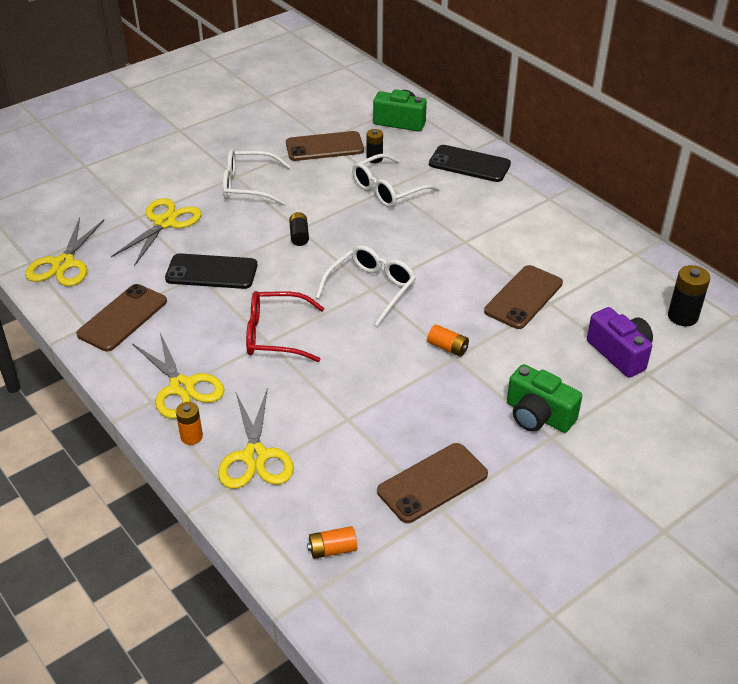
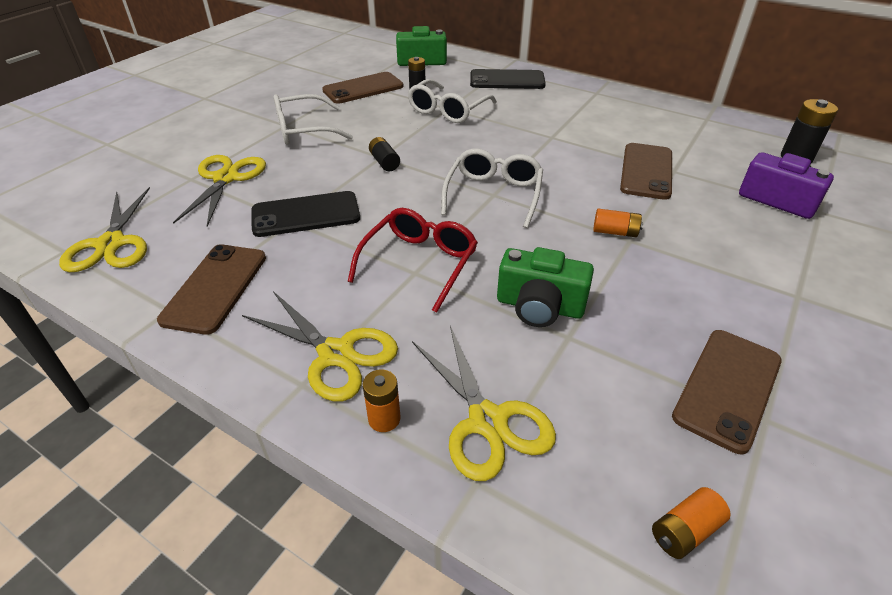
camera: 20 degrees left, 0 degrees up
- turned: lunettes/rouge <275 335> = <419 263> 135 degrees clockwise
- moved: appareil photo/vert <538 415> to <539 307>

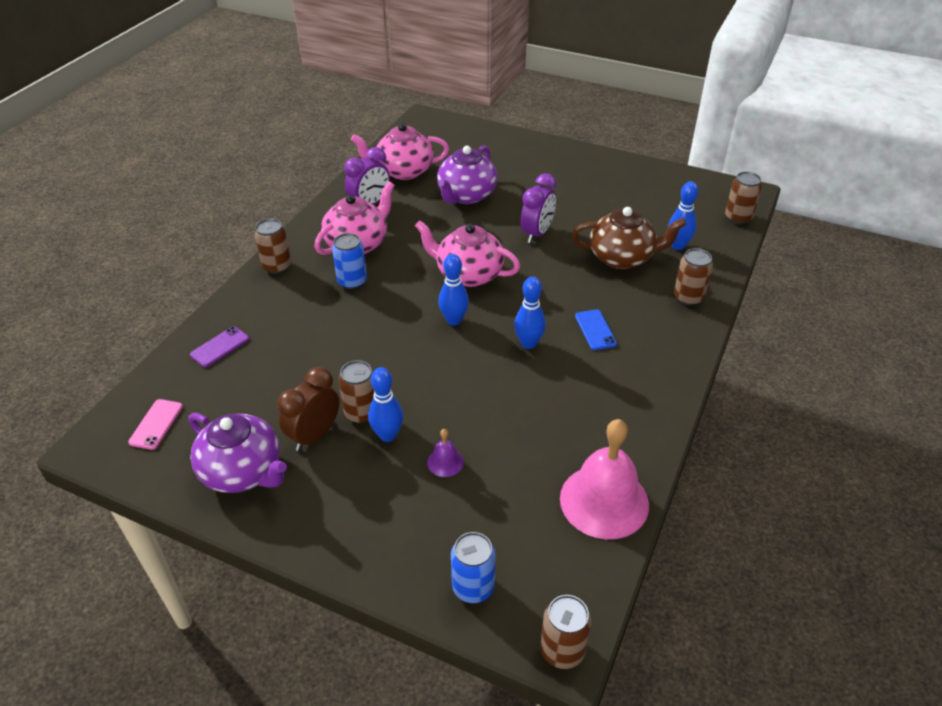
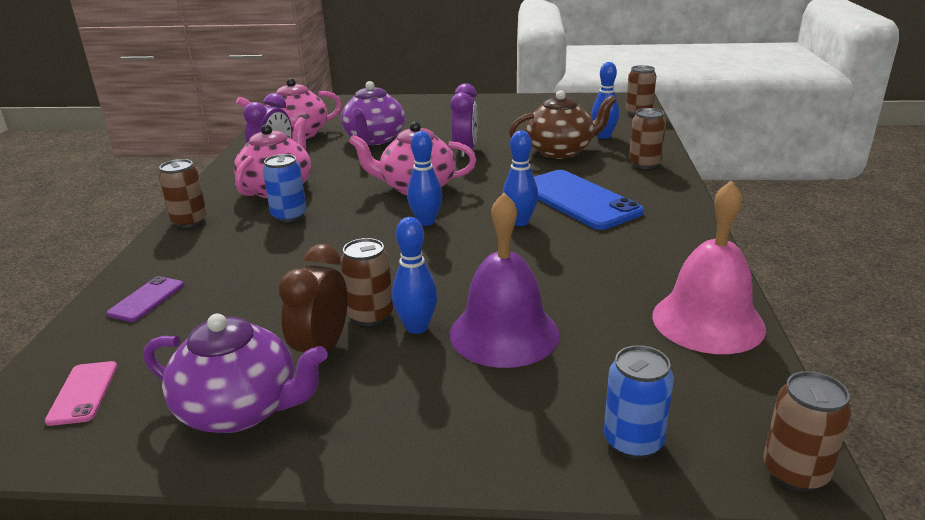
camera: 20 degrees left, 15 degrees down
- resized: cloche/violet <445 462> = <504 333> x2.32
- resized: téléphone/bleu <595 330> = <578 200> x2.11

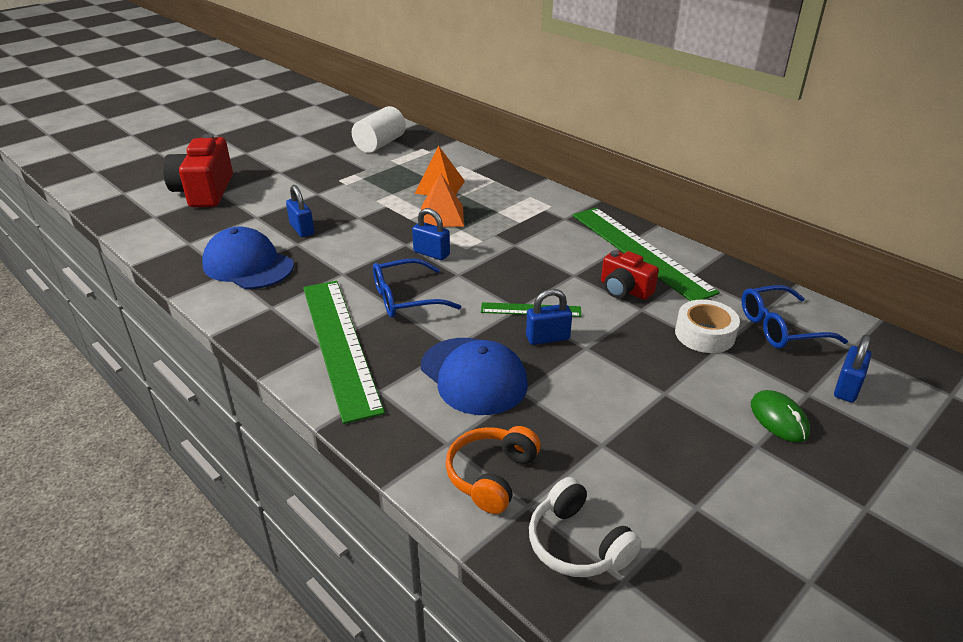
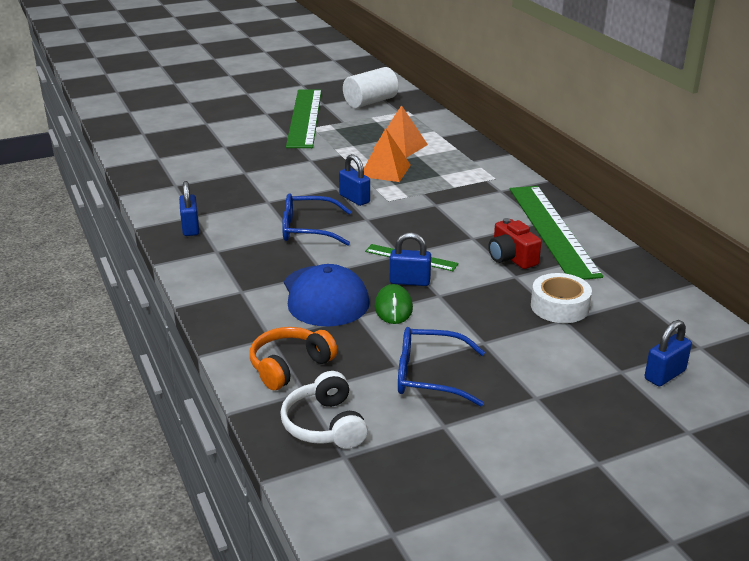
camera: 20 degrees right, 5 degrees down
- moved: cadenas/bleu <302 229> to <190 228>
- moved: règle/vert <339 345> to <305 117>
- moved: souris/vert <779 419> to <393 307>
- moved: lunettes/bleu <780 328> to <429 376>
- removed: appareil photo/rouge <204 191>
- removed: casquette/bleu <248 265>

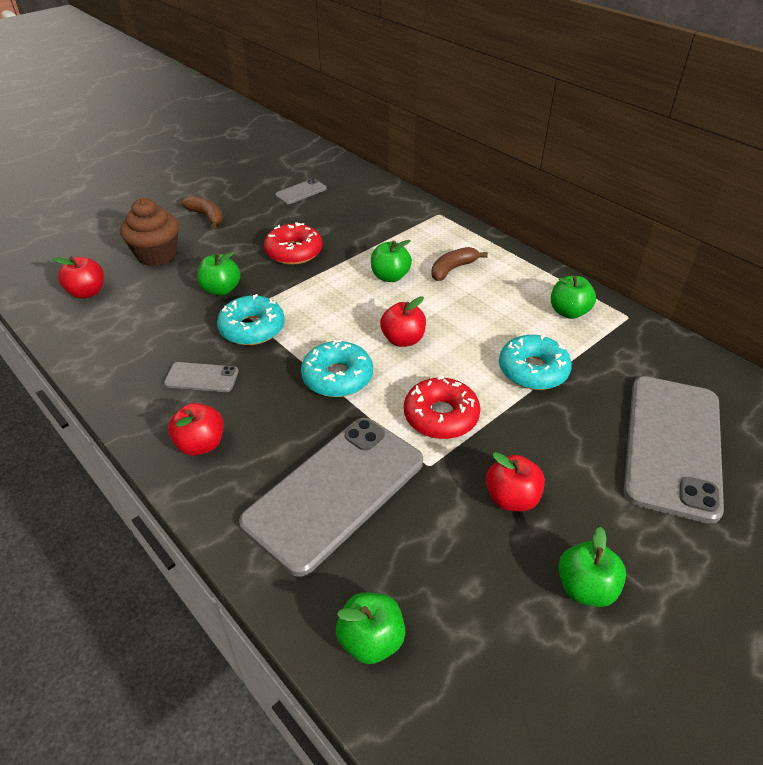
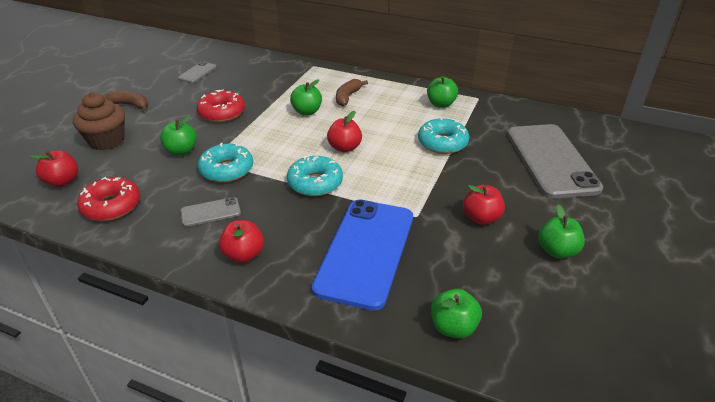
camera: 25 degrees left, 5 degrees down
- moved: beignet/rouge <441 416> to <111 206>
- recoloured: téléphone/gris <335 491> to téléphone/bleu <365 251>

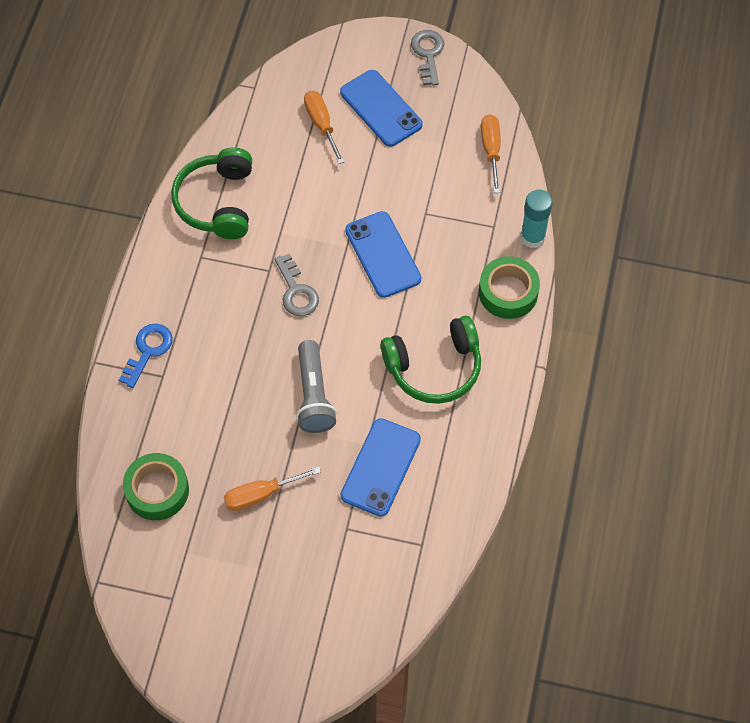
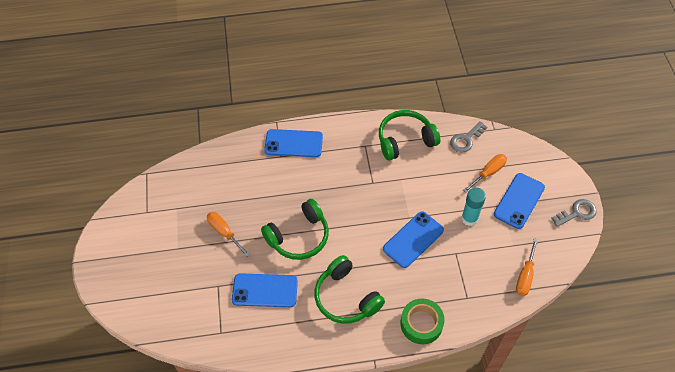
camera: 70 degrees right, 5 degrees down
- replaced: lampe de poche/gris <314 395> to casque audio/vert <299 236>
- replaced: clé/bleu <148 351> to téléphone/bleu <293 143>
- moved: clé/gris <296 291> to <466 139>
- moved: bâton de colle/turquoise <532 237> to <469 218>
- turned: tournevis/orange <491 150> = <525 276> 135 degrees clockwise
- removed: ruban adhésif/vert <157 490>

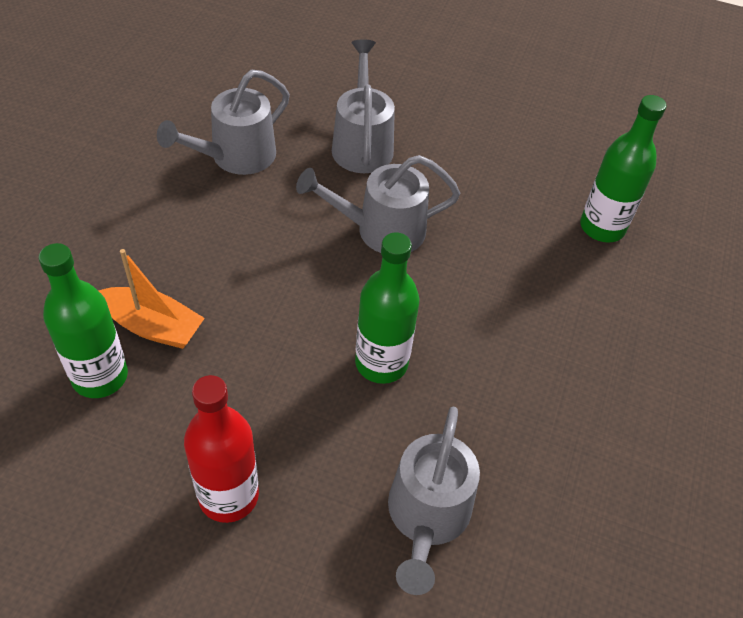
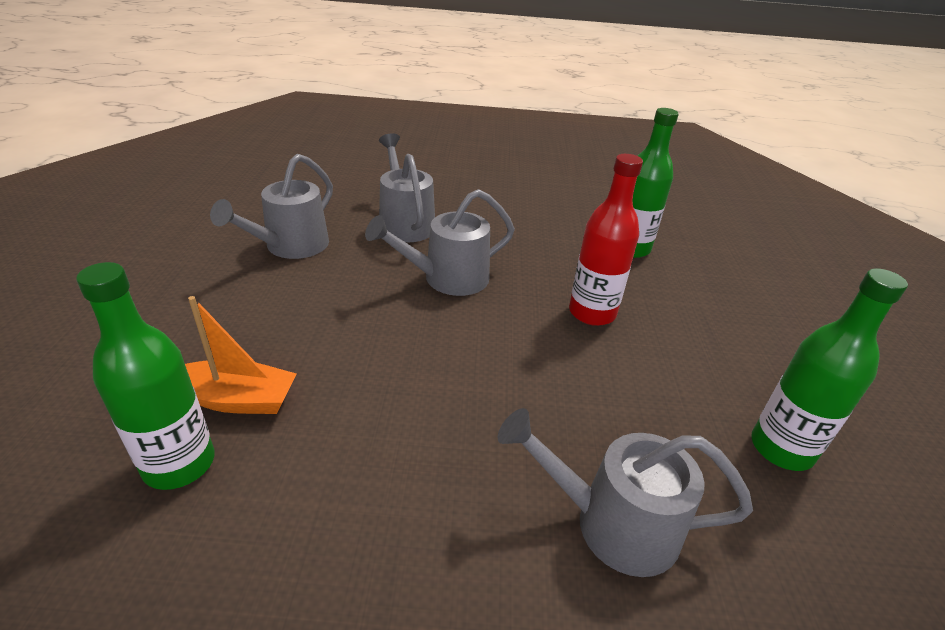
camera: 15 degrees left, 15 degrees down
- turned: arrosoir/gris <426 518> = <611 523> 105 degrees clockwise
- moved: bouteille/rouge <228 496> to <592 313>
- moved: bouteille/vert <381 363> to <781 449>

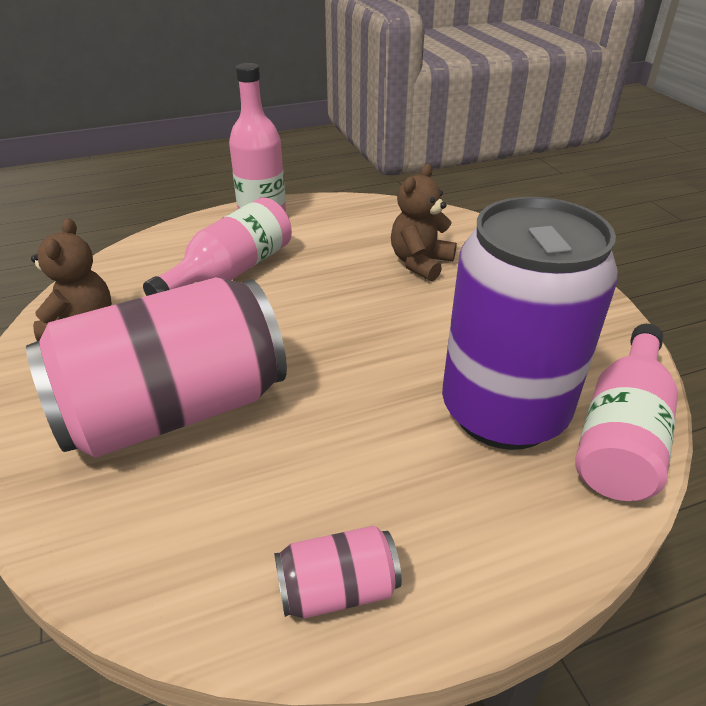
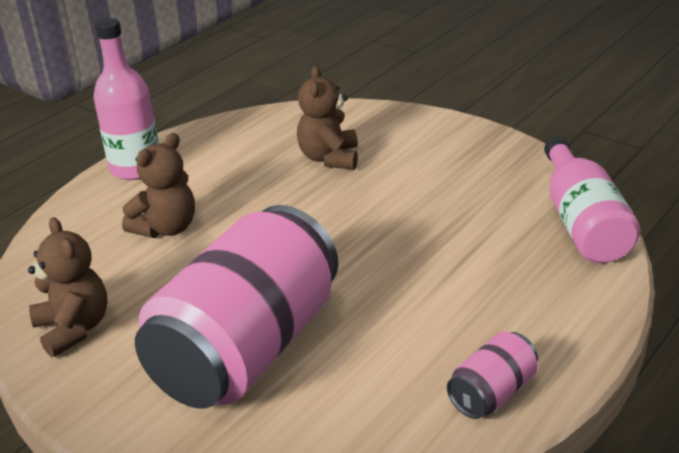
camera: 30 degrees left, 5 degrees down
- replaced: bouteille/rose <231 272> to ours en peluche/marron <166 228>
- removed: canette/violet <503 412>

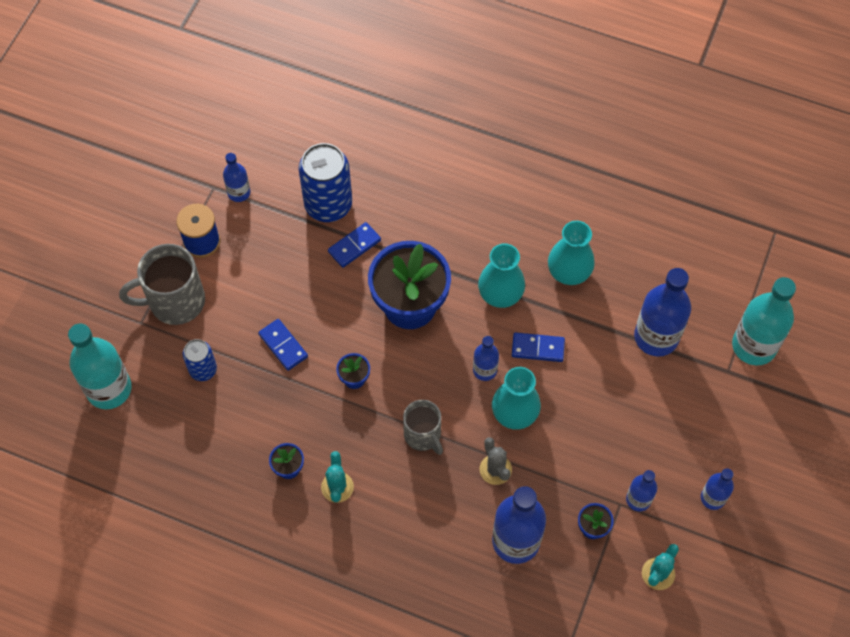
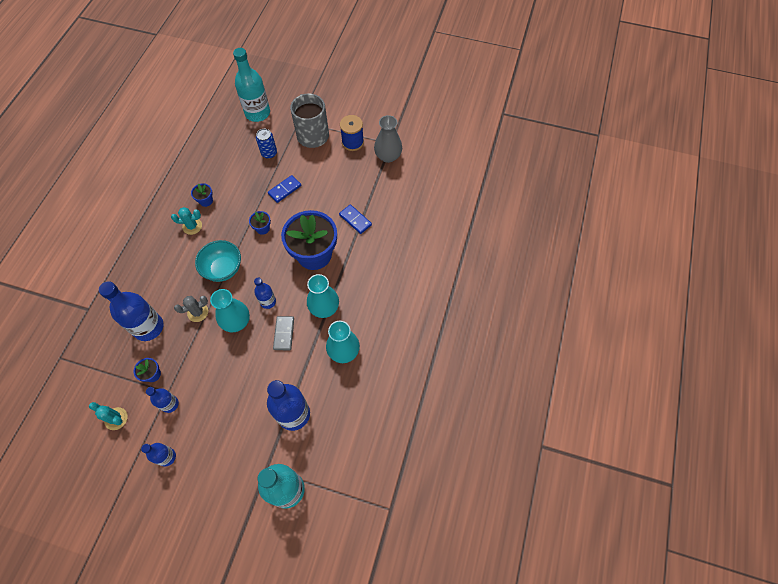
camera: 85 degrees right, 0 degrees up
- replaced: tasse/gris <423 435> to bol/turquoise <223 269>
- recoloured: domino/bleu <538 348> to domino/gris <284 333>
- replaced: bouteille/bleu <239 193> to vase/gris <388 156>
- removed: canette/bleu <328 205>

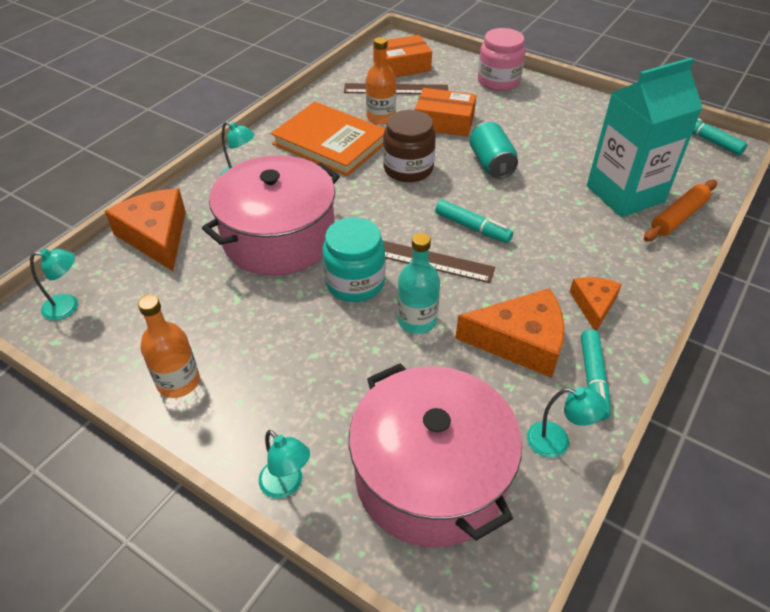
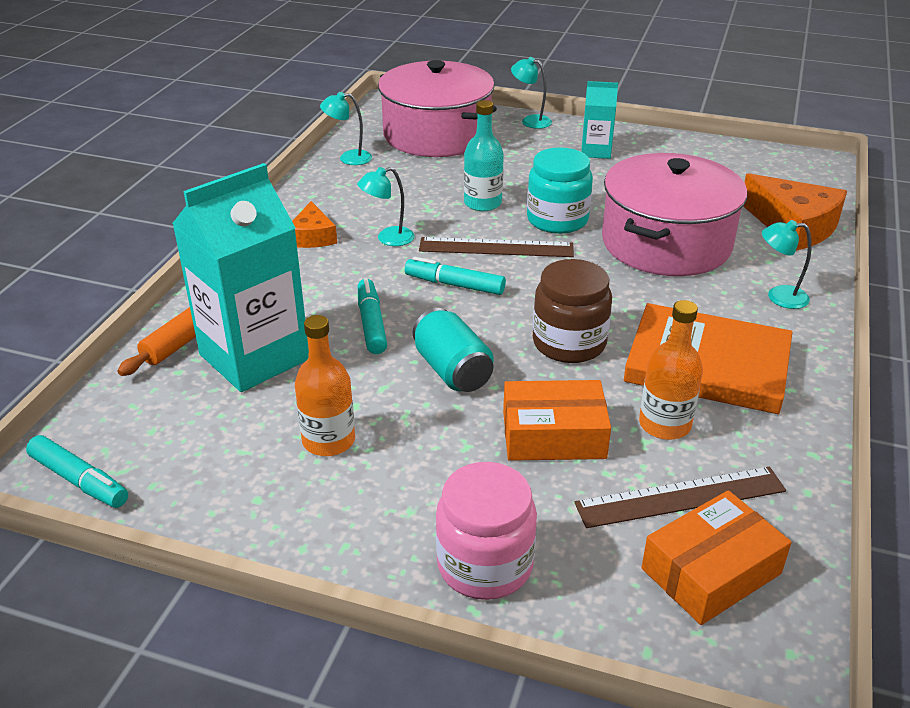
camera: 165 degrees right, 10 degrees down
- moved: bouteille/orange <178 382> to <328 440>
- moved: lampe/turquoise <68 306> to <388 238>
- moved: feutre/turquoise <593 379> to <371 323>
- added: brique de lait/turquoise <596 151>
- removed: fromage/orange <520 341>

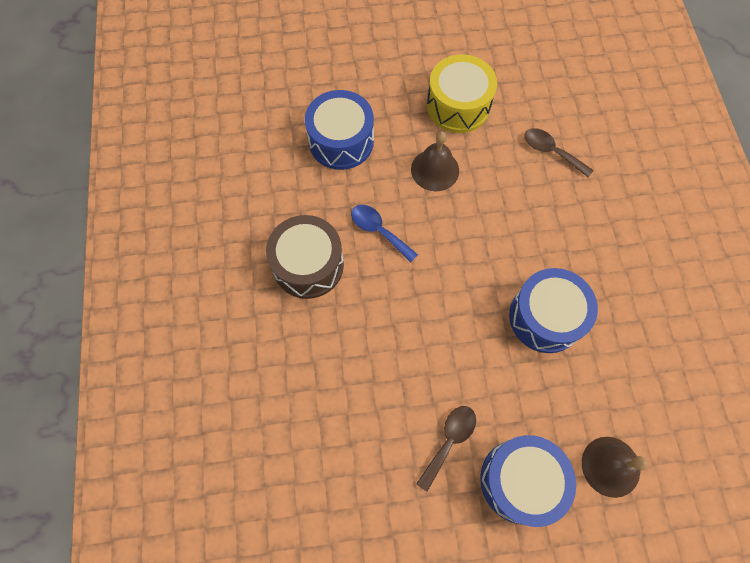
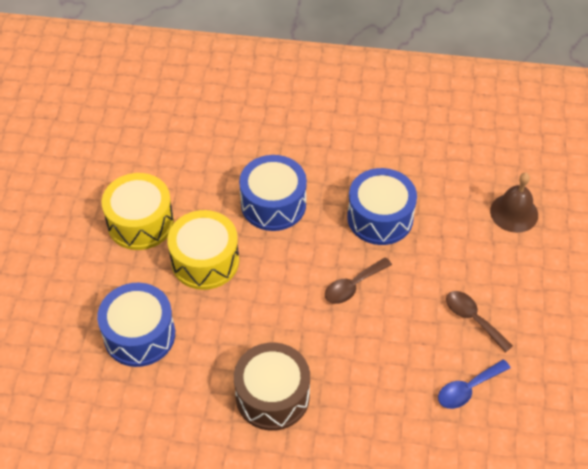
camera: 75 degrees left, 15 degrees down
- replaced: cloche/marron <435 170> to tambour/jaune <205 261>
- moved: tambour/bleu <520 481> to <273 204>
- moved: cuillère/marron <551 152> to <353 286>
- moved: cuillère/bleu <379 231> to <468 389>

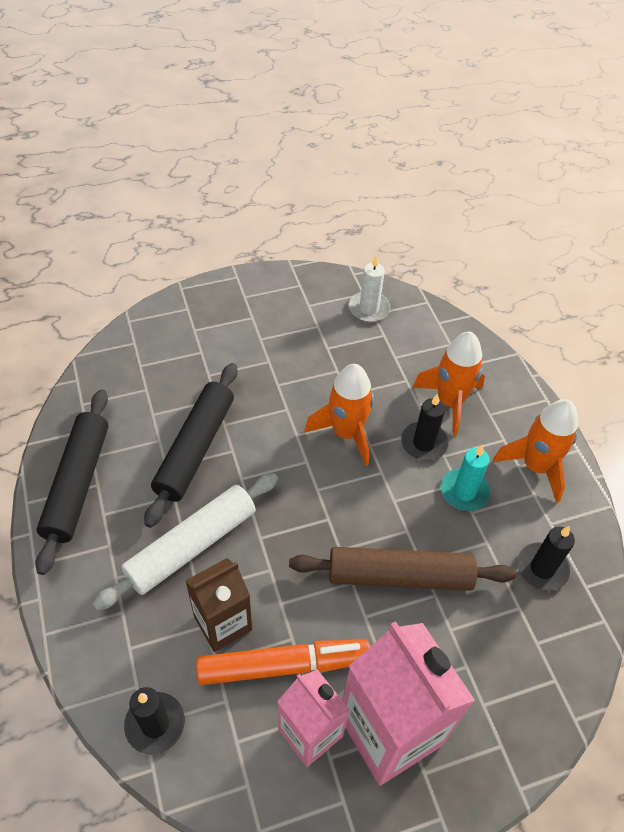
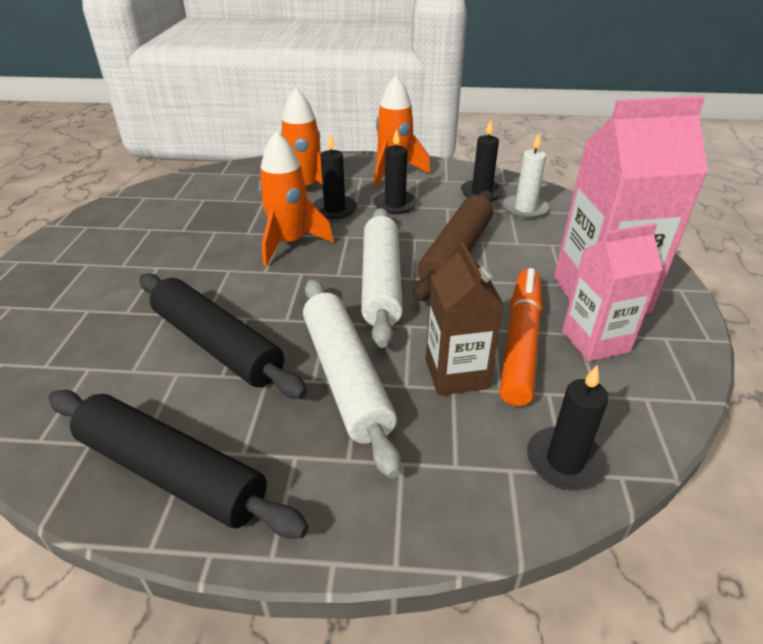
camera: 65 degrees left, 15 degrees down
- added: rouleau à pâtisserie/blanc <381 282>
- recoloured: bougie/turquoise <464 491> to bougie/noir <395 204>
- moved: bougie/blanc <369 309> to <525 209>

